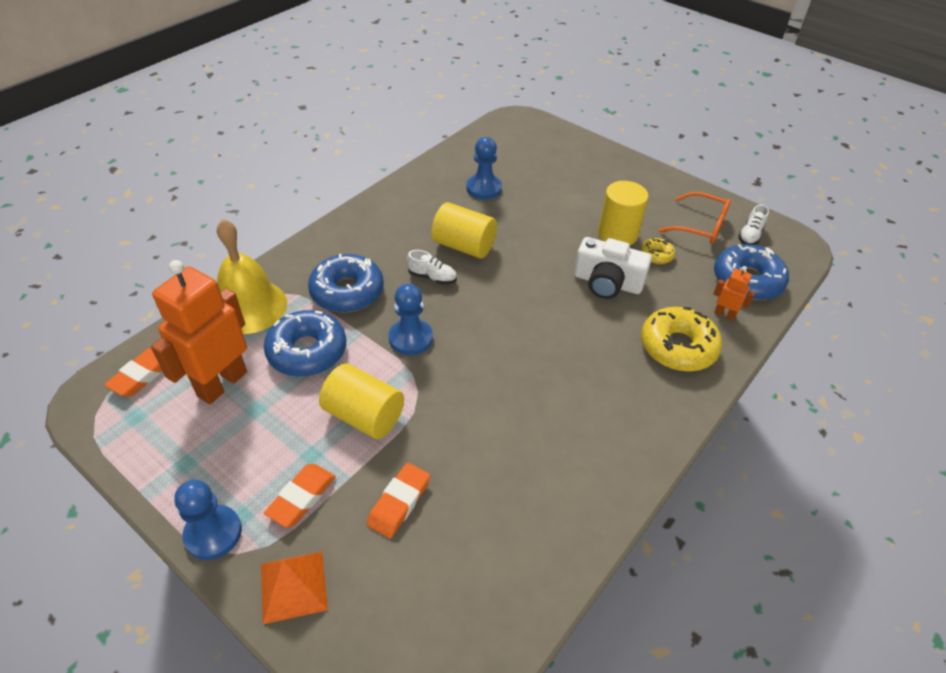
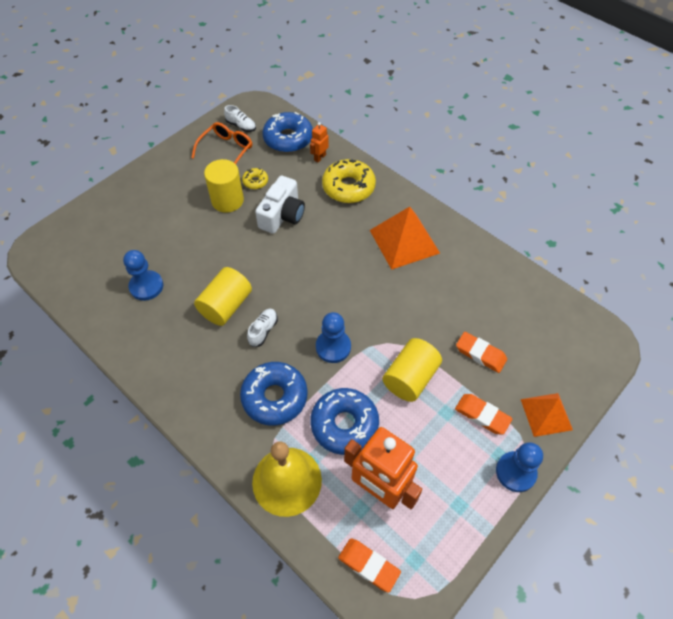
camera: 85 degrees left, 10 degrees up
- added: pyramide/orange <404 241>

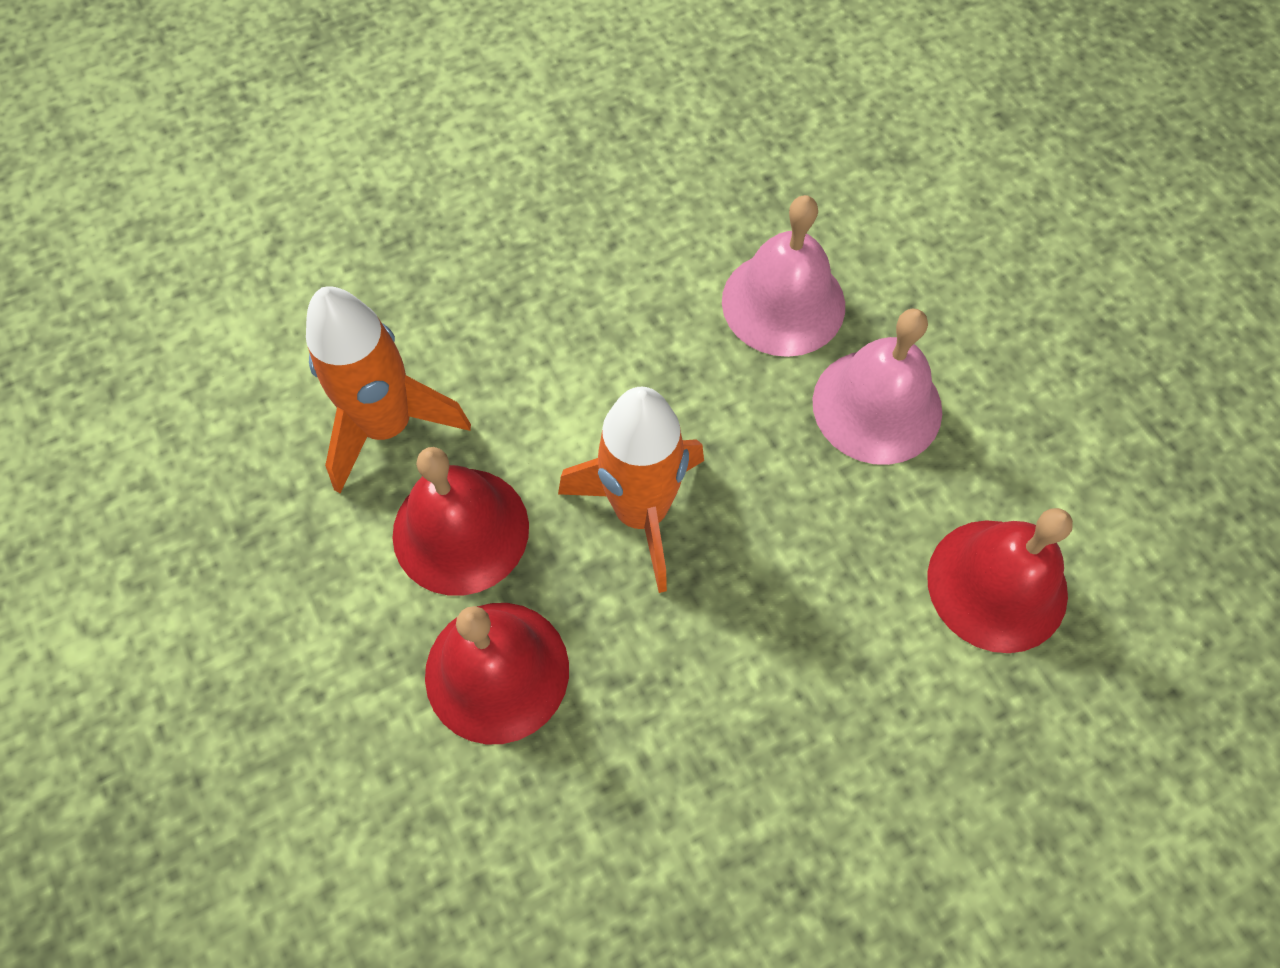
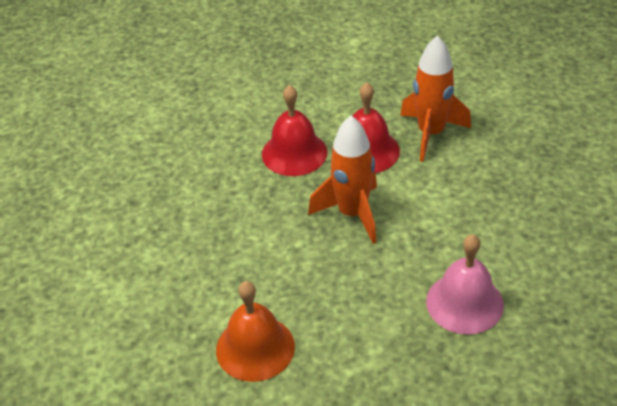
camera: 110 degrees right, 20 degrees down
- recoloured: cloche/rouge <997 585> to cloche/orange <255 348>
- removed: cloche/rose <877 406>

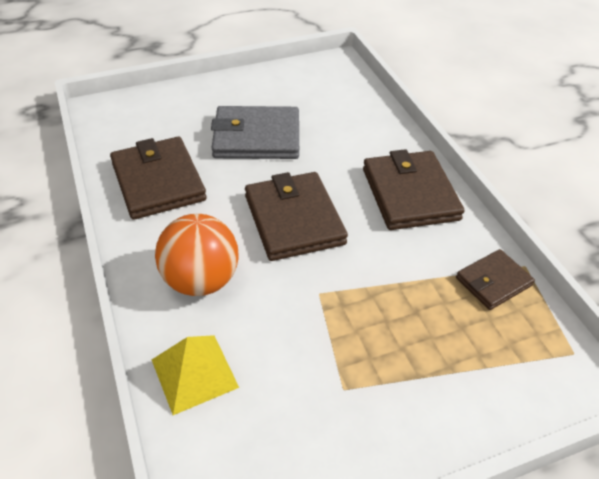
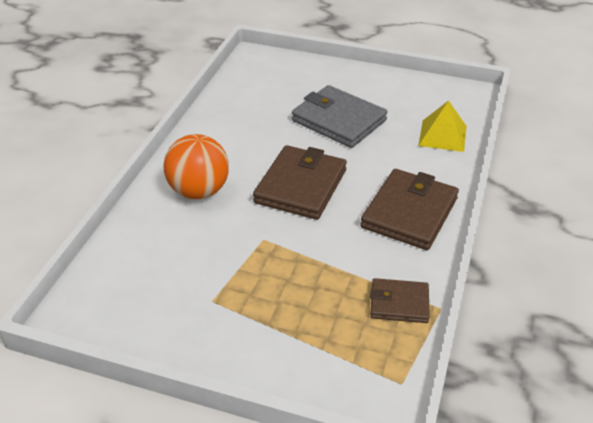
camera: 40 degrees right, 5 degrees down
- moved: pyramide/jaune <194 373> to <442 135>
- removed: portefeuille/marron <158 181>

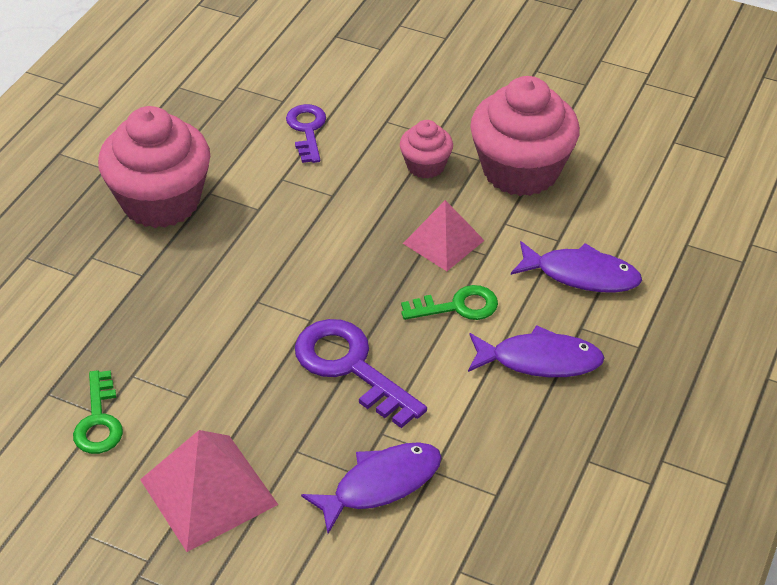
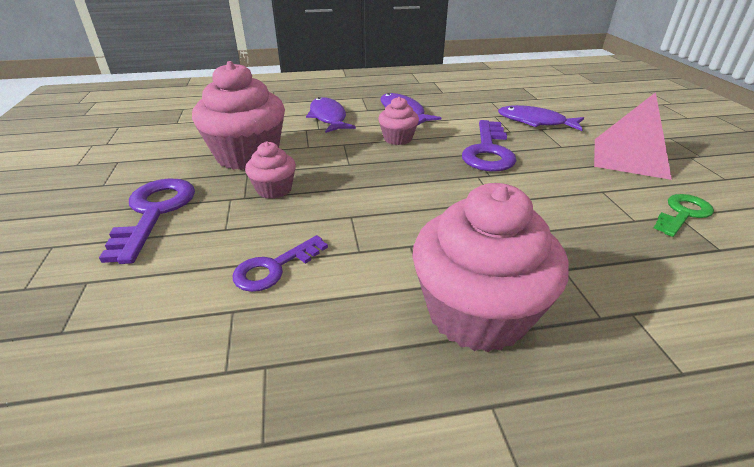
camera: 125 degrees left, 10 degrees down
- added: clé/violet <154 213>
- replaced: clé/vert <457 306> to muffin/rose <398 139>
- removed: pyramide/rose <443 242>

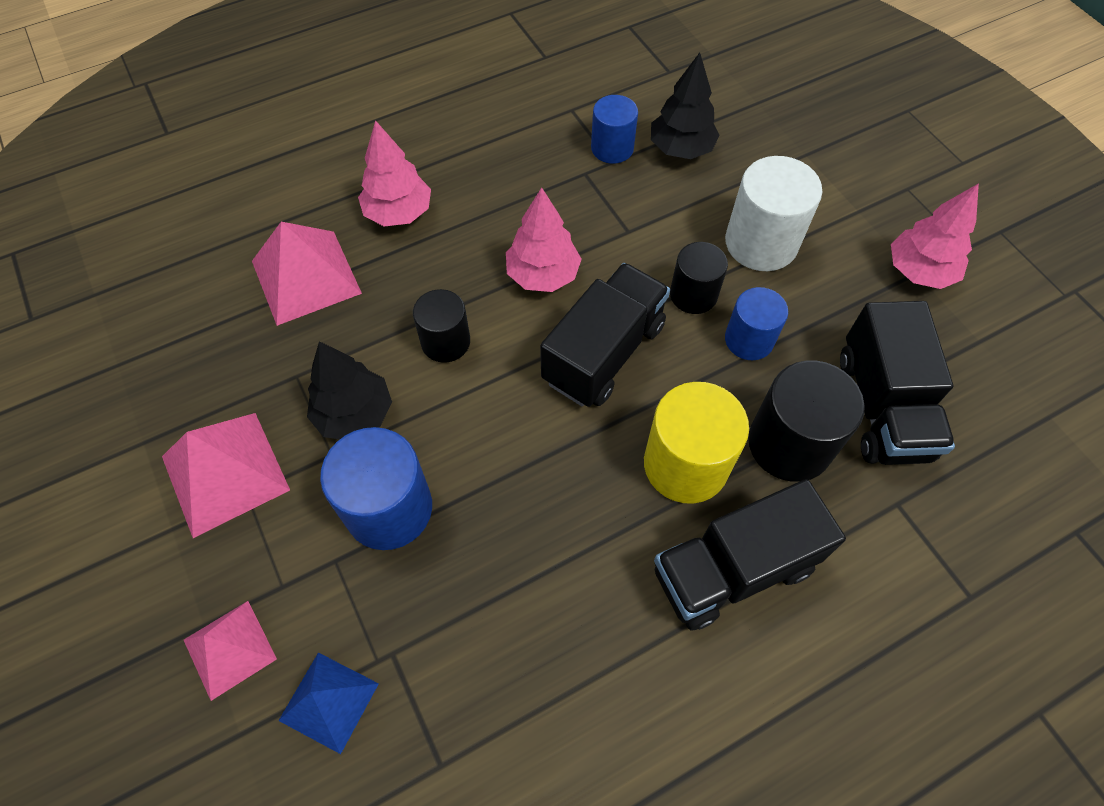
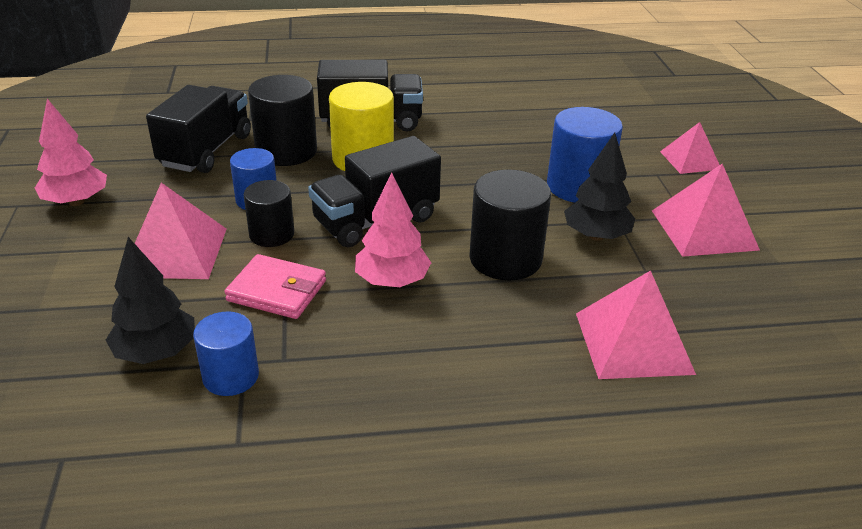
camera: 160 degrees left, 25 degrees down
- replaced: cylindre/blanc <761 243> to pyramide/rose <175 251>
- added: portefeuille/rose <277 291>
- resized: cylindre/noir <445 342> = <505 259> x1.58
- removed: pyramide/bleu <329 701>
- removed: arbre/rose <398 213>

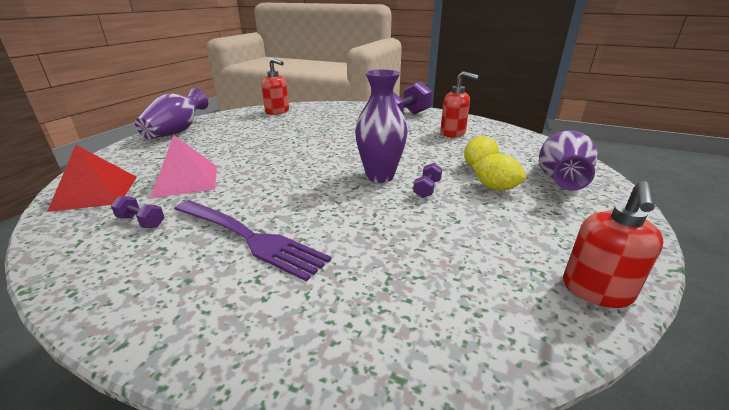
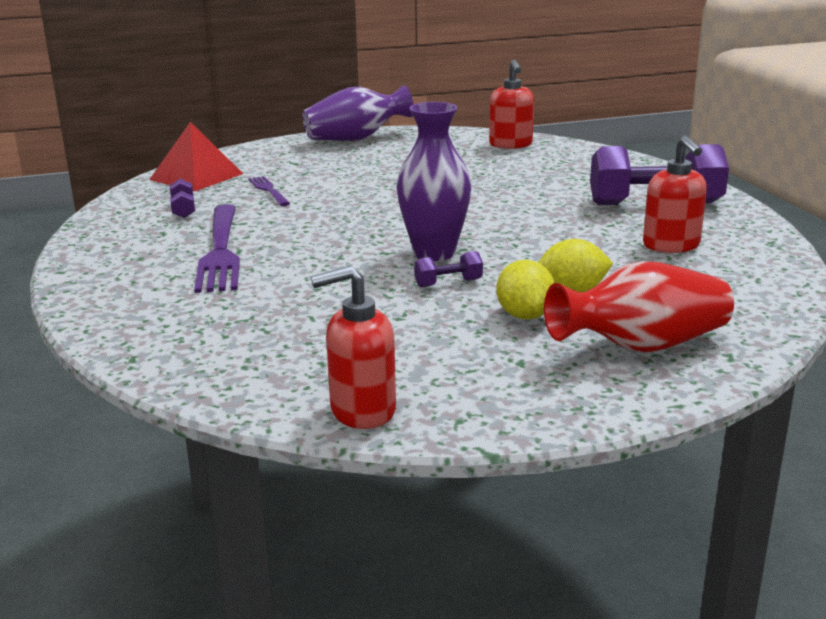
camera: 50 degrees right, 5 degrees down
- replaced: pyramide/rose <186 180> to fourchette/violet <268 190>
- recoloured: vase/violet <560 179> to vase/rouge <641 346>

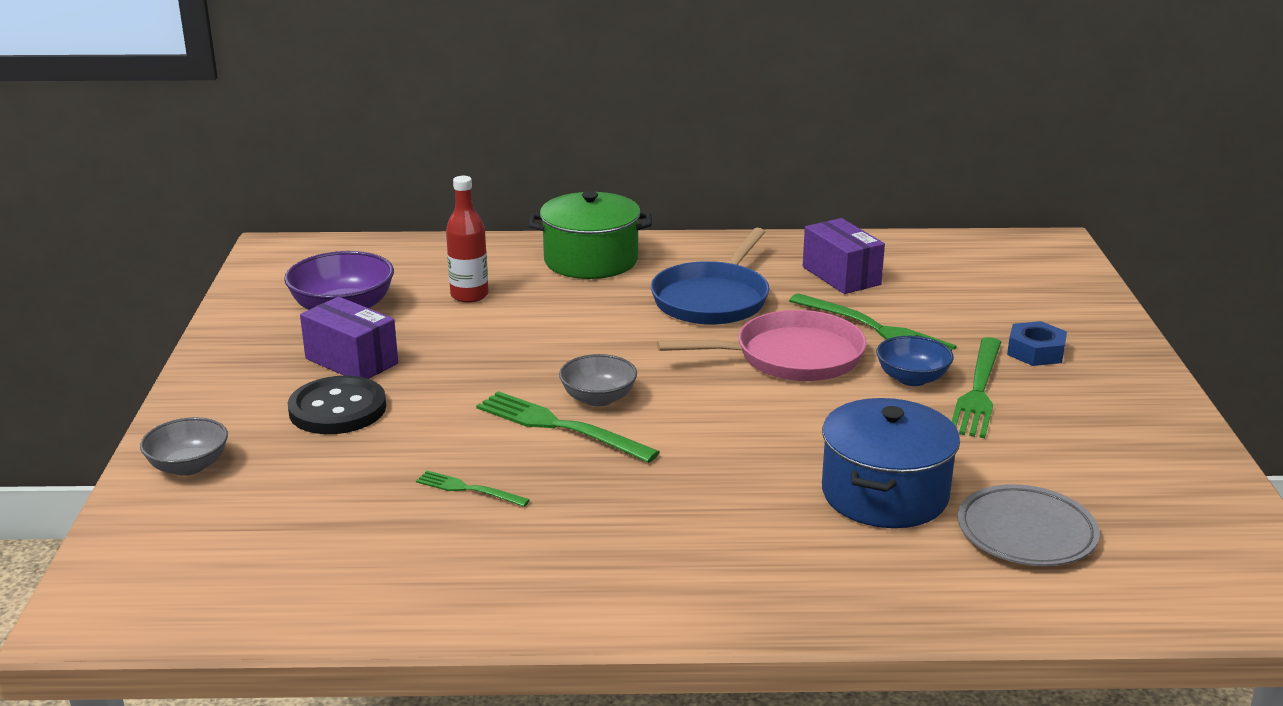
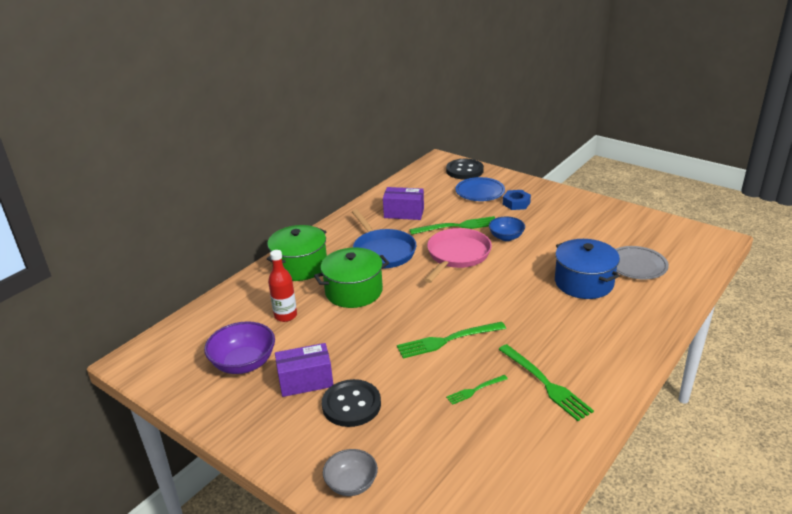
camera: 50 degrees left, 5 degrees up
- added: marmite/vert <354 291>
- added: bouton/noir <464 170>
- added: assiette/bleu <480 192>
- moved: fourchette/vert <978 391> to <545 384>
- removed: bol/gris <598 398>

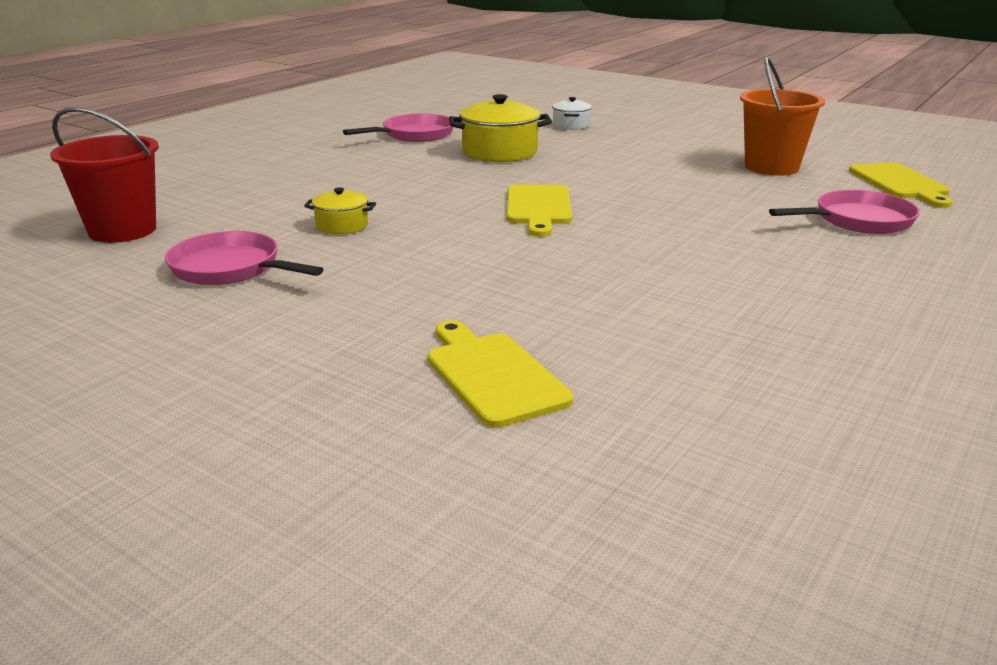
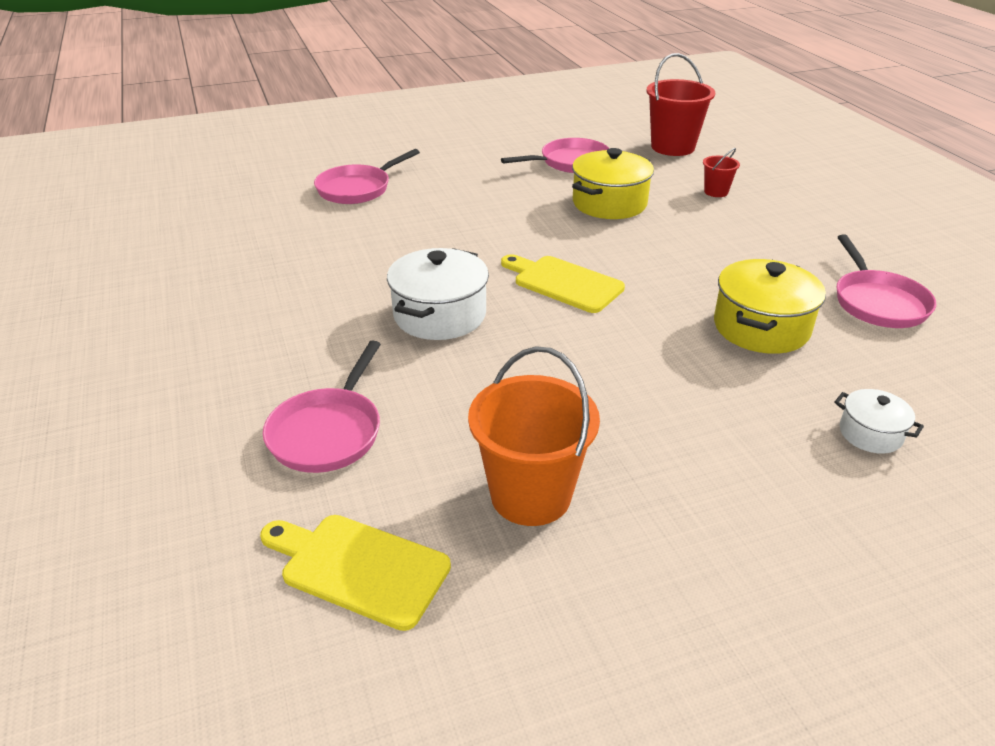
camera: 125 degrees right, 10 degrees up
- replaced: planche à découper/jaune <493 375> to poêle/rose <357 189>
- added: marmite/blanc <439 315>
- resized: marmite/jaune <342 226> = <609 203> x1.84
- added: seau/rouge <716 192>

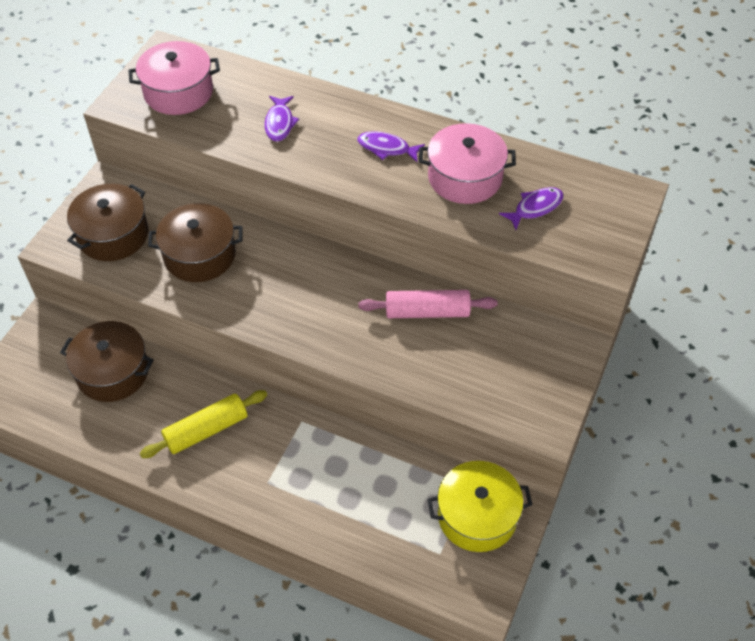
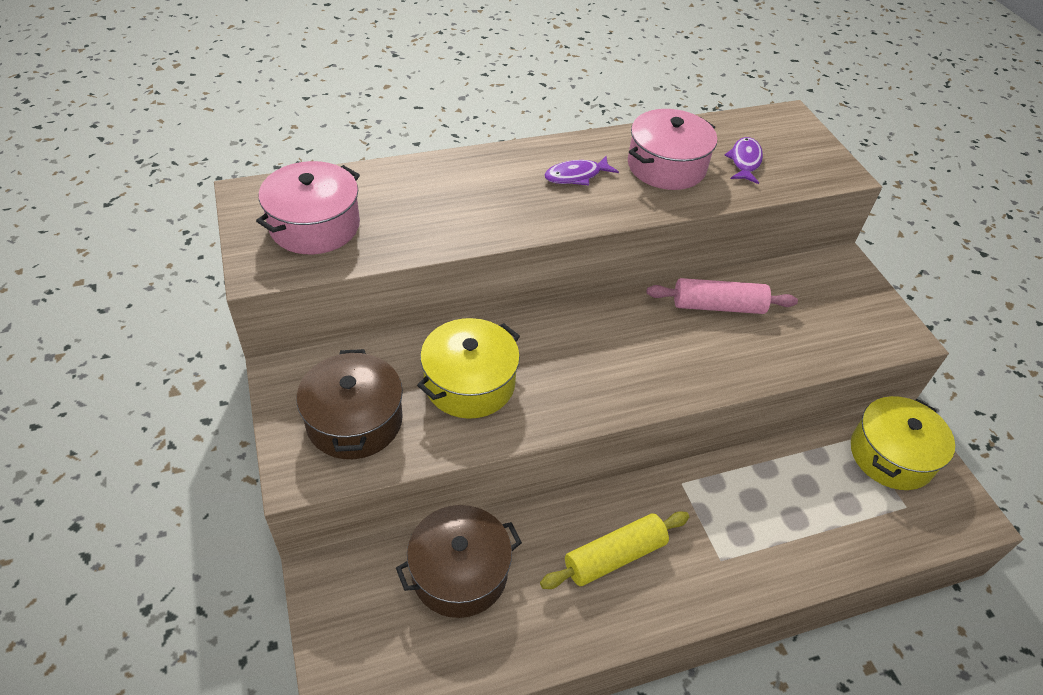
camera: 45 degrees left, 5 degrees down
- recoloured: marmite/marron <199 255> to marmite/jaune <469 383>
- turned: rouleau à pâtisserie/jaune <206 430> = <614 556> 45 degrees clockwise
- turned: rouleau à pâtisserie/rose <427 312> = <718 306> 45 degrees clockwise
- removed: poisson/violet <279 123>

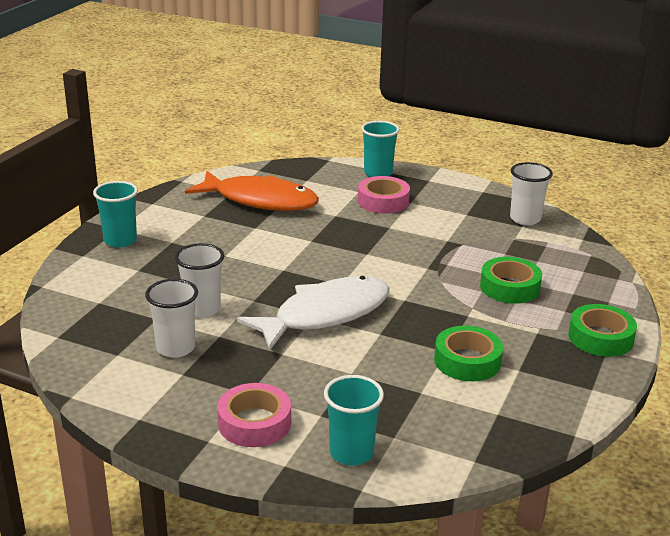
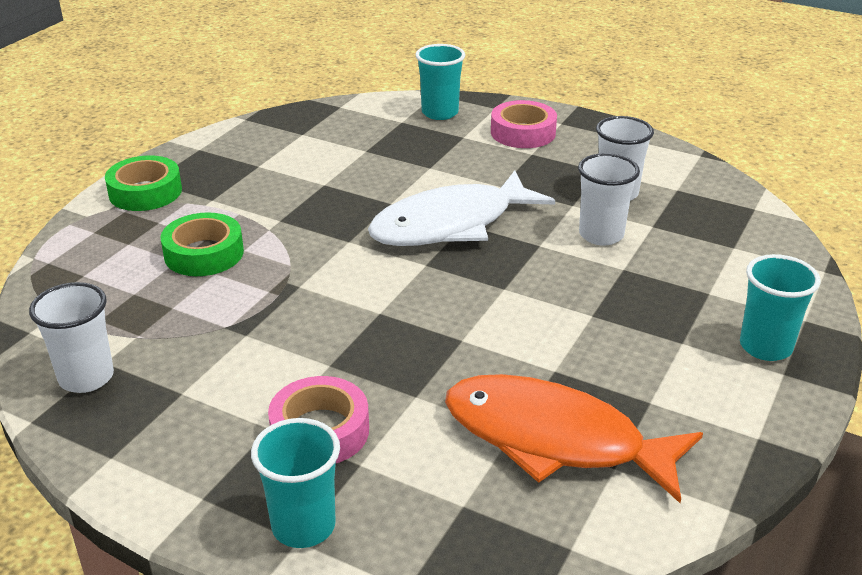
camera: 175 degrees left, 5 degrees up
- removed: ruban adhésif/vert <467 361>

